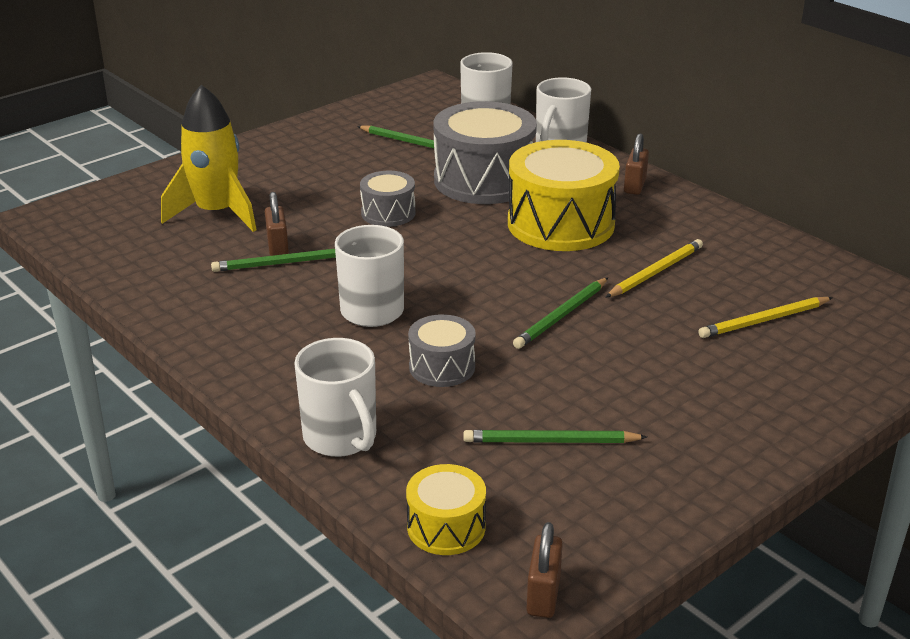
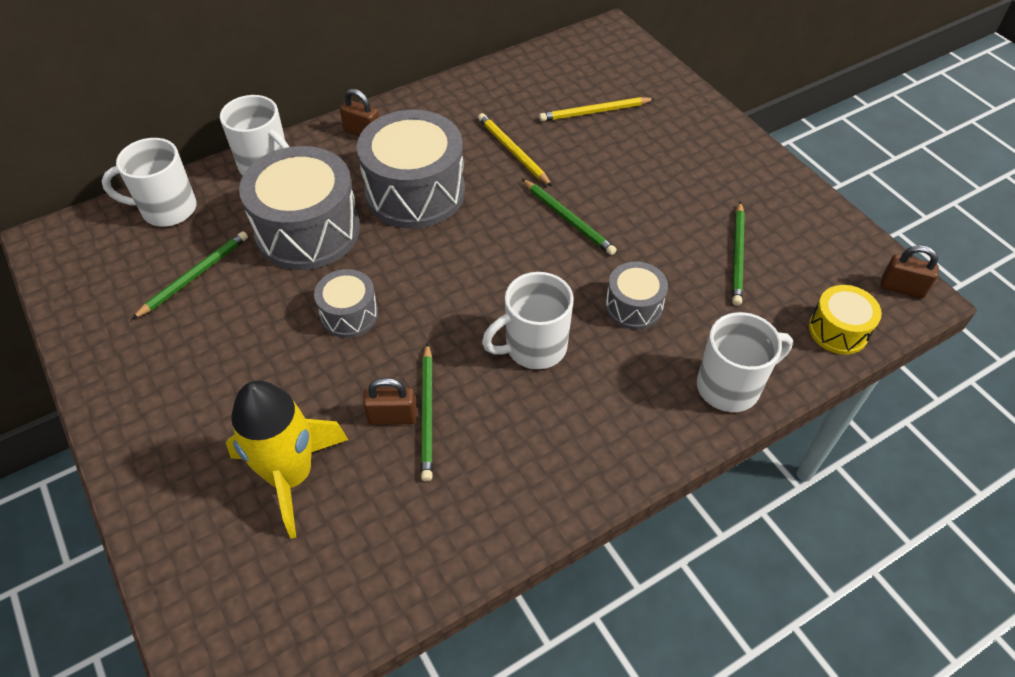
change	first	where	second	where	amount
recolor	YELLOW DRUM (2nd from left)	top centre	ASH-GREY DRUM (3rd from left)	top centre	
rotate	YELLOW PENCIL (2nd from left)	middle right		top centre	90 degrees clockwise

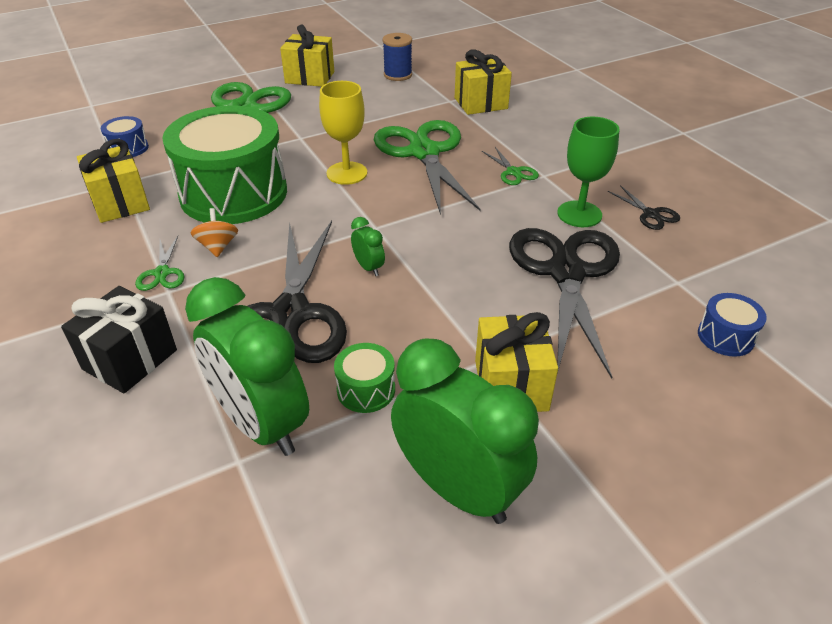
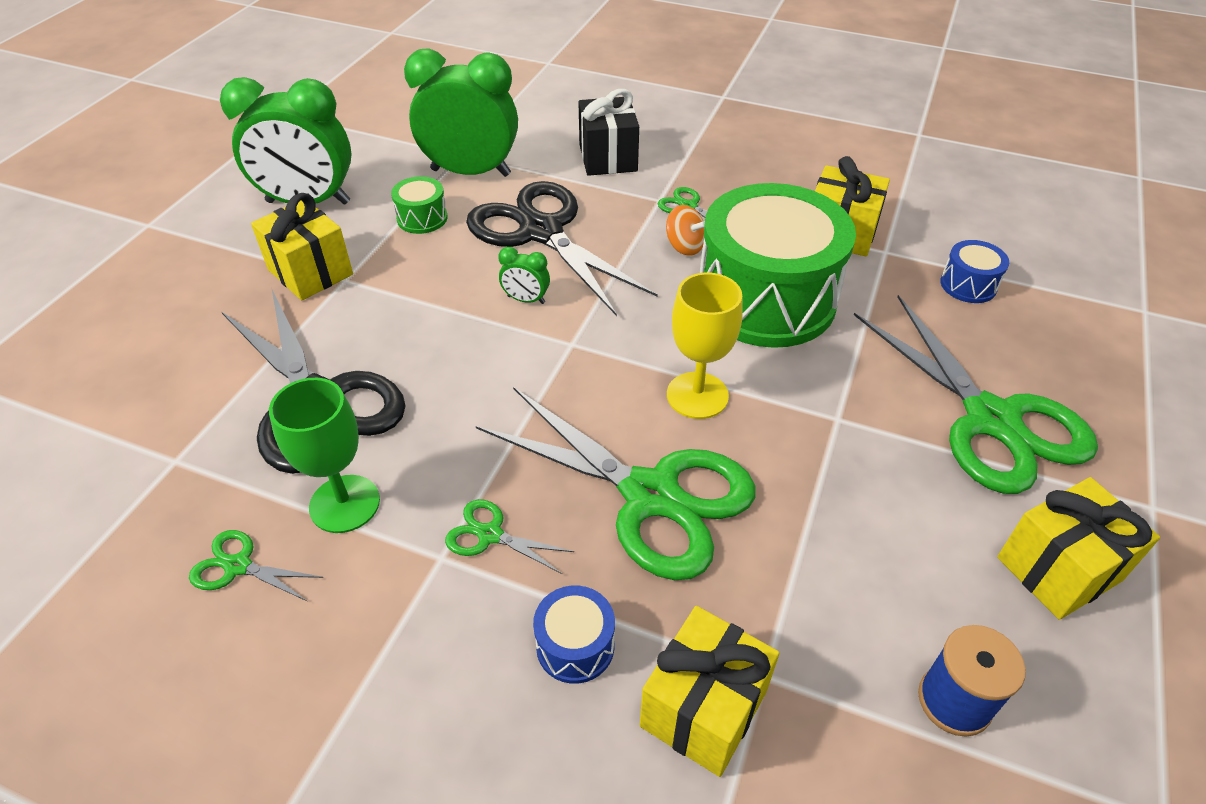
change	first	where	second	where	amount
move	ROYAL BLUE DRUM (2nd from left in the first image)	middle right	ROYAL BLUE DRUM (1st from left)	bottom centre	
recolor	BLACK SHEARS (3rd from left)	top right	GREEN SHEARS (1st from left)	bottom left	

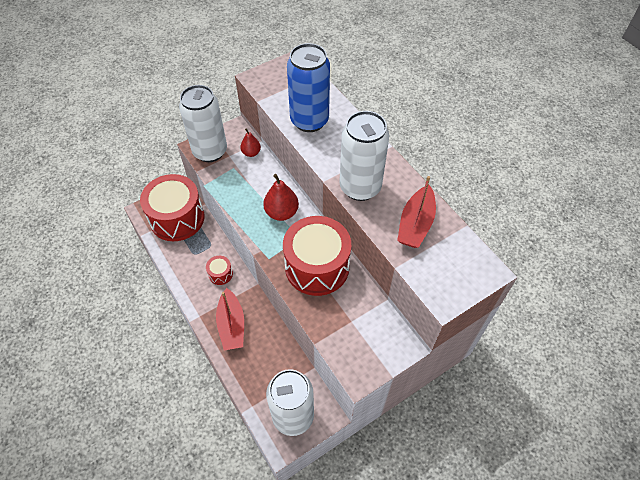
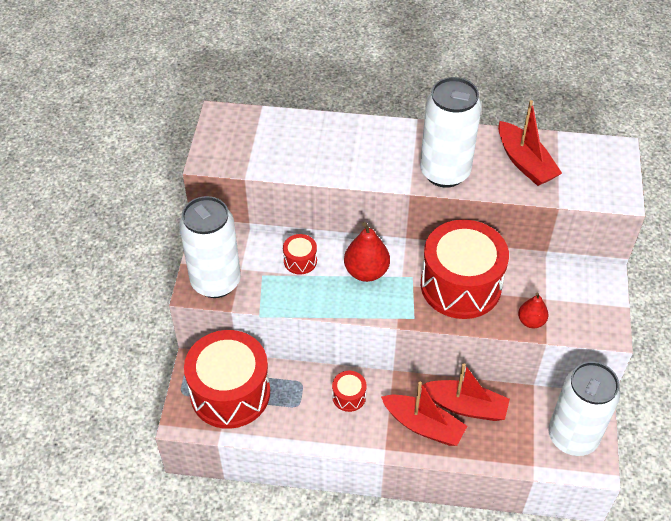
change	first	where	second	where	amount
delete	ROYAL BLUE CAN	top centre			
insert			SCARLET DRUM (2nd from left)	centre	
insert			SCARLET BOAT (2nd from left)	bottom right	
move	SCARLET TOY PEAR (1st from left in the first image)	top centre	SCARLET TOY PEAR (2nd from left)	middle right	

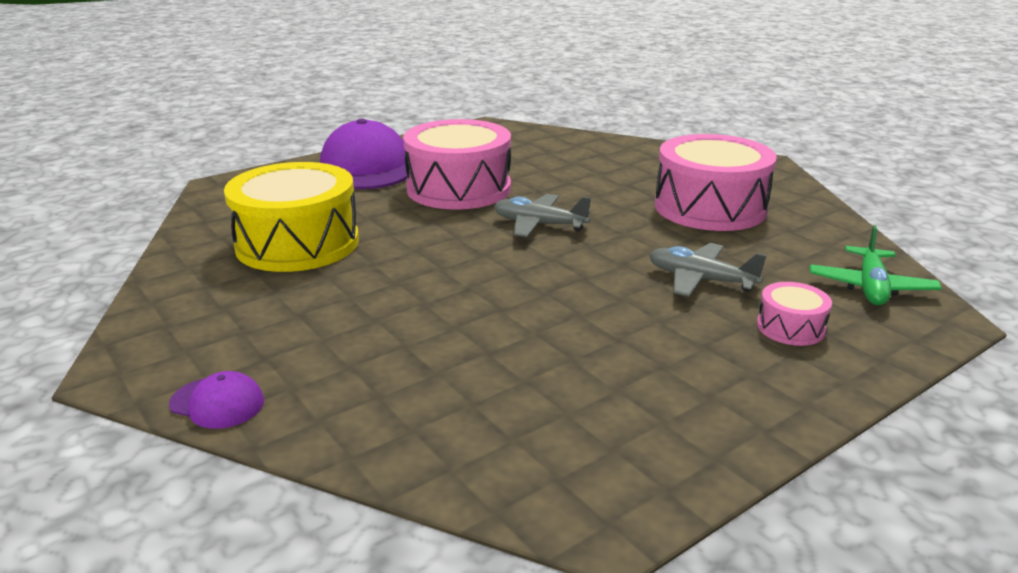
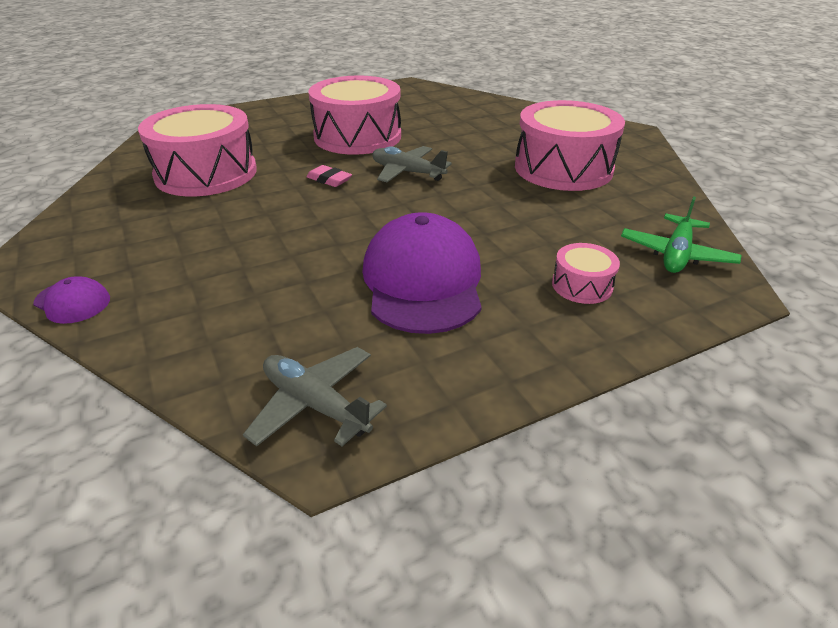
change	first	where	second	where	amount
insert			PINK PENCIL ERASER	top centre	
move	ROYAL PURPLE CAP (2nd from left)	top centre		centre	
move	ASH-GREY PLANE (2nd from left in the first image)	middle right	ASH-GREY PLANE (1st from left)	centre	
recolor	YELLOW DRUM	middle left	PINK DRUM (1st from left)	top left	

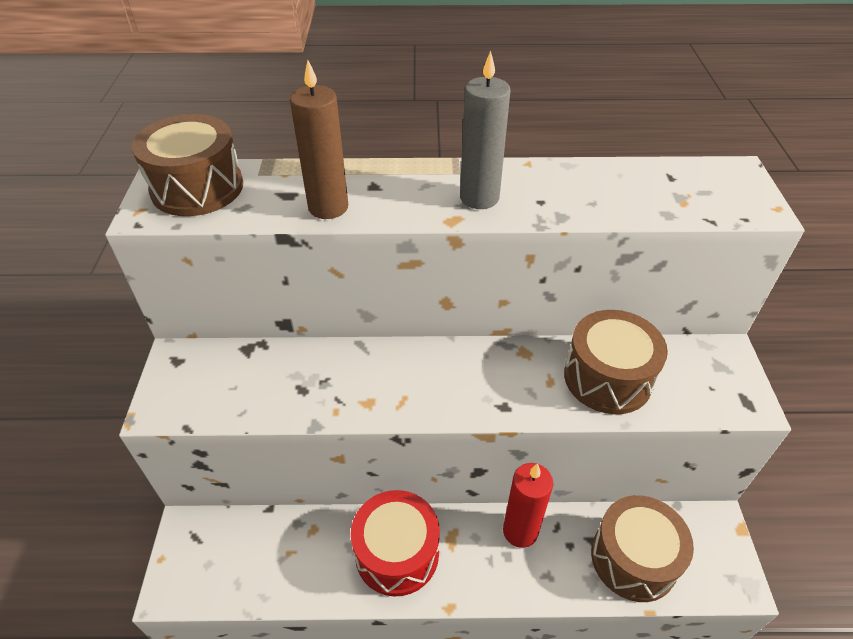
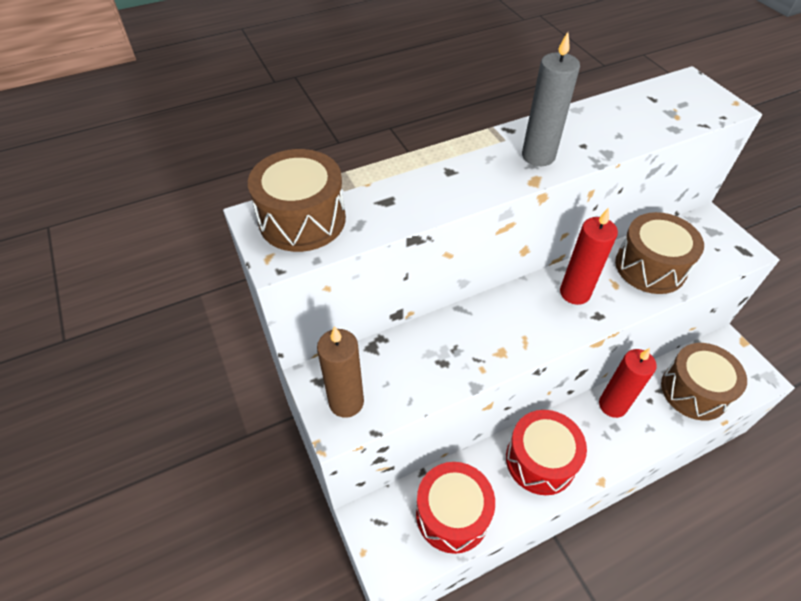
change	first	where	second	where	amount
insert			SCARLET DRUM (1st from left)	bottom centre	
insert			SCARLET PILLAR CANDLE (1st from left)	middle right	
move	DARK BROWN PILLAR CANDLE	top centre		centre	

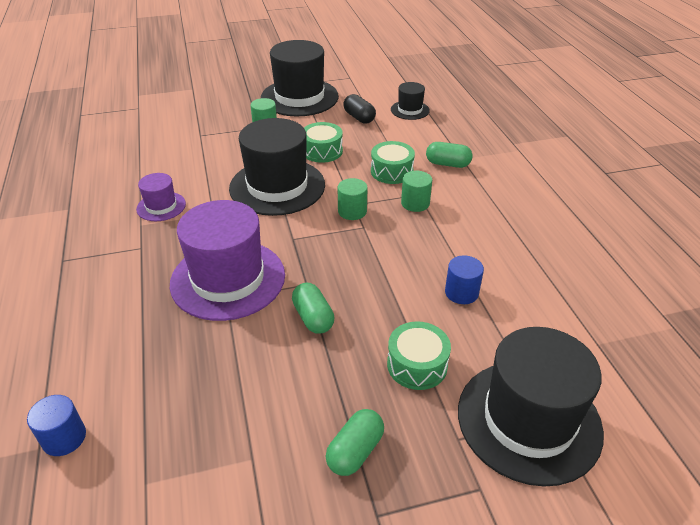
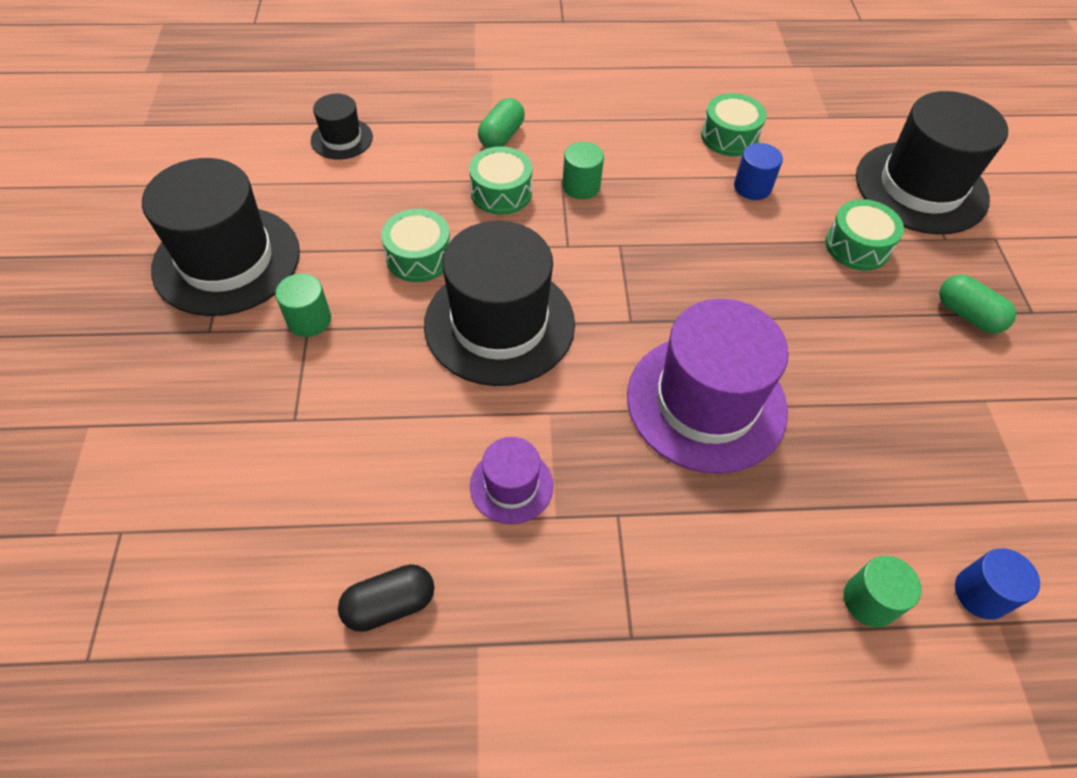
change	first	where	second	where	amount
delete	GREEN PILL SHAPE (1st from left)	centre			
insert			GREEN DRUM (3rd from left)	top right	
move	GREEN SOLID CYLINDER (2nd from left in the first image)	centre	GREEN SOLID CYLINDER (3rd from left)	bottom right	
move	BLACK PILL SHAPE	top centre		bottom centre	

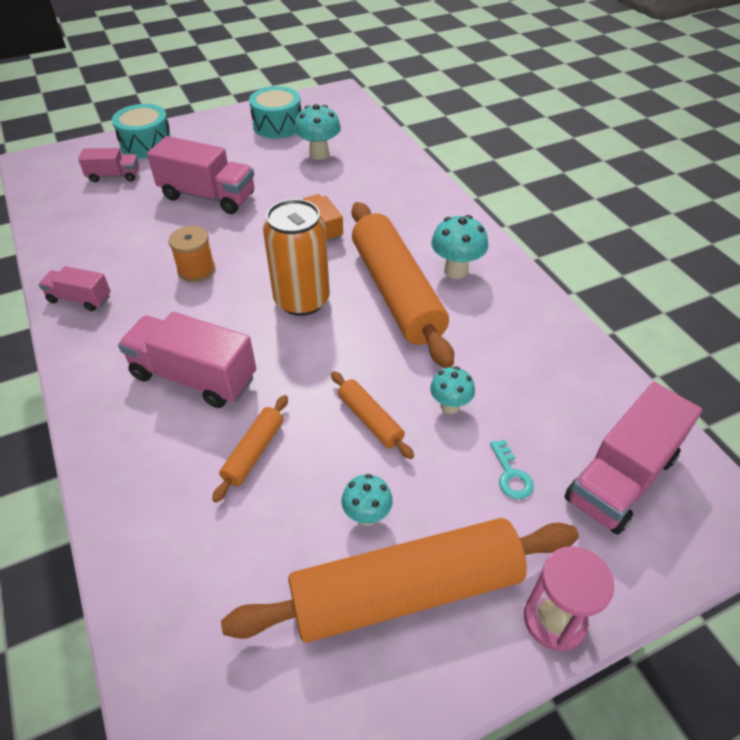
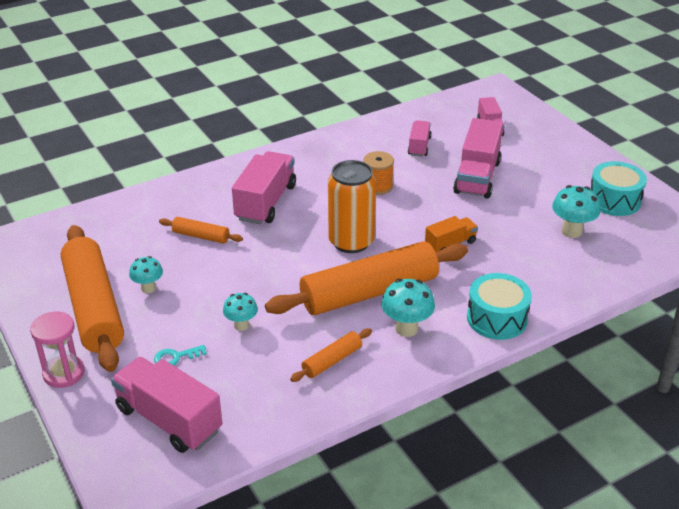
change	first	where	second	where	amount
move	PINK TRUCK (1st from left in the first image)	middle left	PINK TRUCK (3rd from left)	top centre	
move	TURQUOISE DRUM (1st from left)	top left		middle right	
move	BRIGHT ORANGE ROLLING PIN (2nd from left in the first image)	centre	BRIGHT ORANGE ROLLING PIN (3rd from left)	bottom centre	

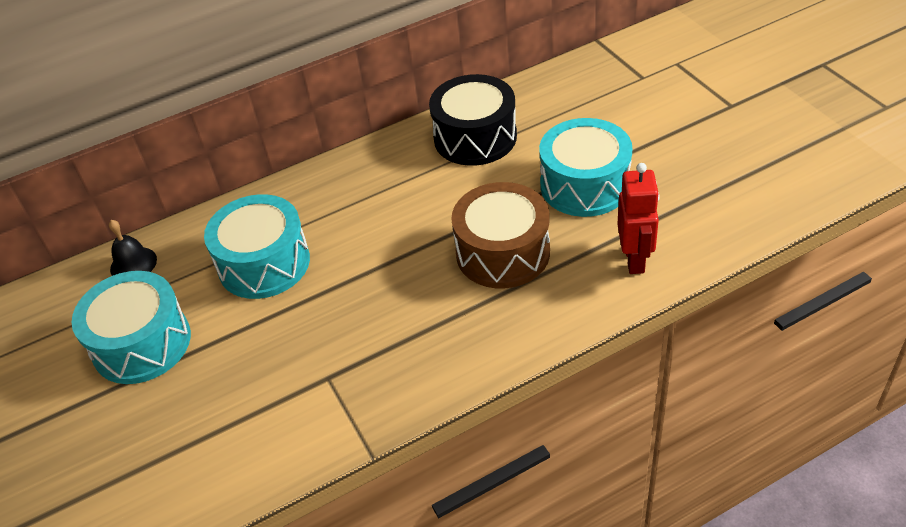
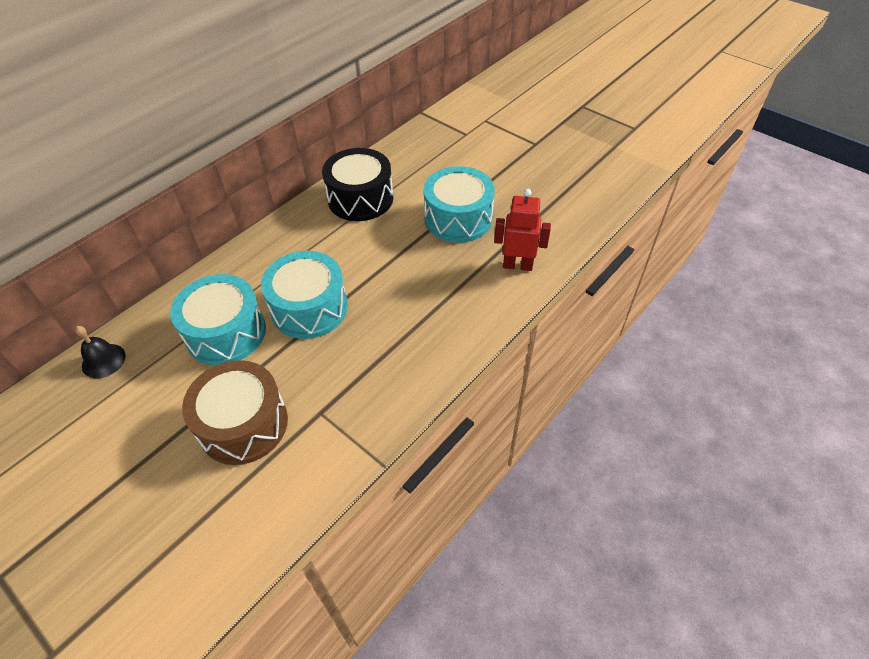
change	first	where	second	where	amount
move	TURQUOISE DRUM (1st from left in the first image)	middle left	TURQUOISE DRUM (2nd from left)	centre	
move	DARK BROWN DRUM	centre		middle left	
rotate	SCARLET ROBOT	middle right		centre	60 degrees counterclockwise

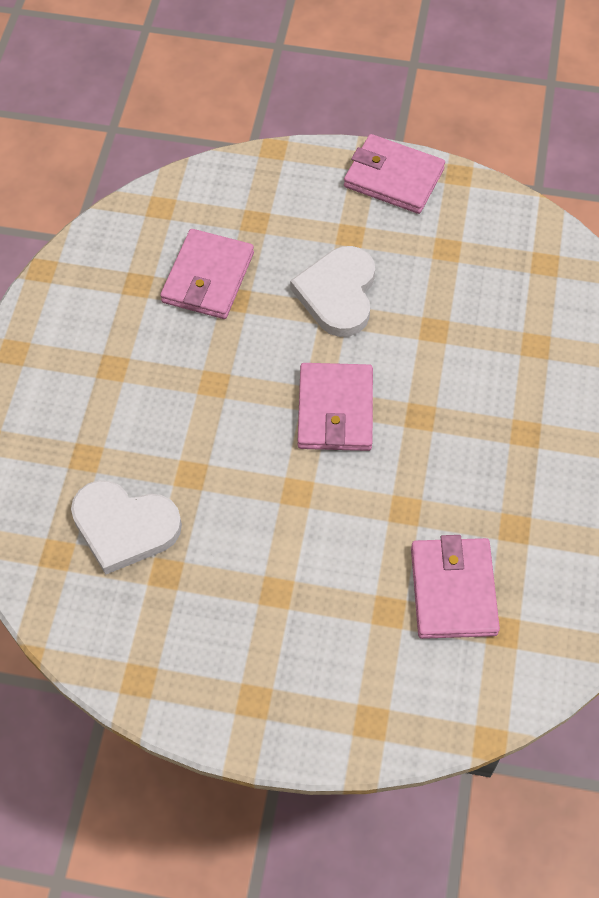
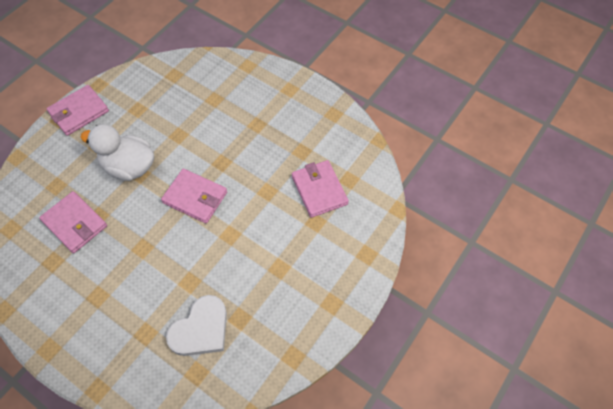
change	first	where	second	where	amount
replace	SNOW-WHITE HEART (2nd from left)	top centre	SNOW-WHITE DUCK	middle left	
rotate	PINK BILLFOLD (4th from left)	middle right		centre	45 degrees clockwise

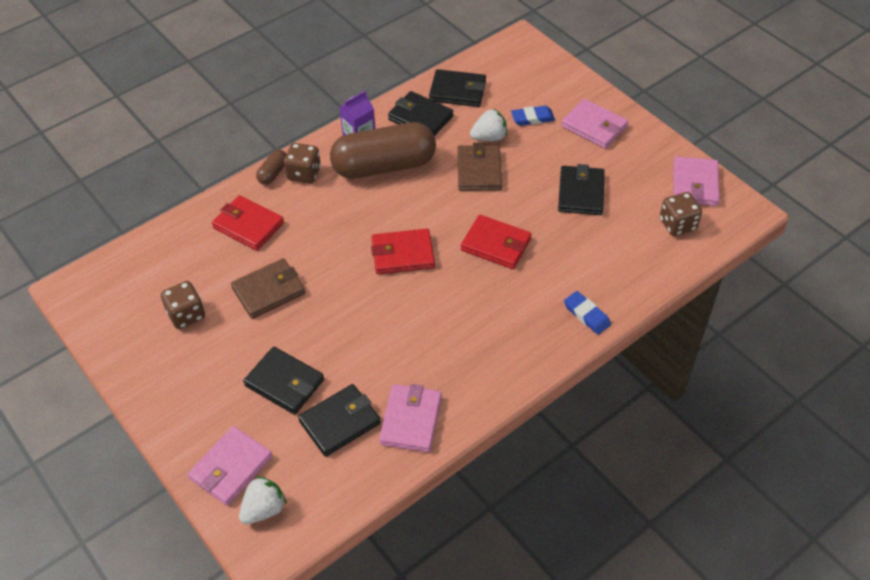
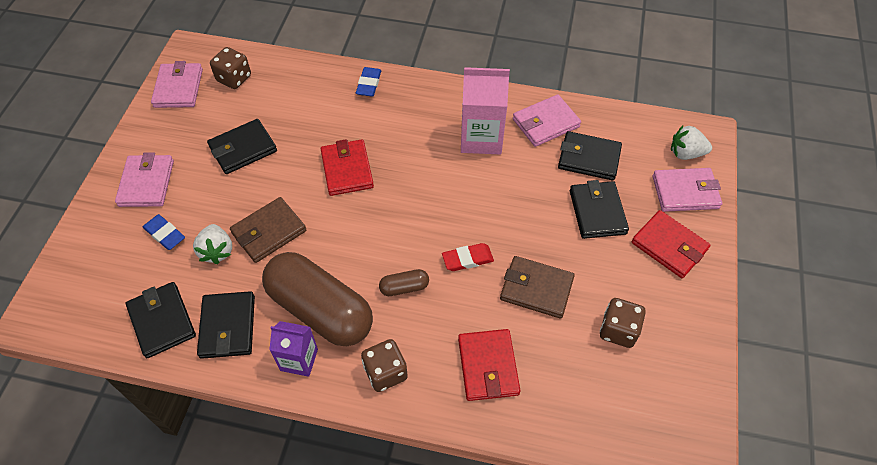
change	first	where	second	where	amount
insert			SCARLET PENCIL ERASER	centre	
insert			PINK CARTON	top centre	
move	DARK BROWN PILL SHAPE (1st from left in the first image)	top left	DARK BROWN PILL SHAPE (2nd from left)	centre	
move	SCARLET BILLFOLD (2nd from left in the first image)	centre	SCARLET BILLFOLD (3rd from left)	middle right	
rotate	SNOW-WHITE STRAWBERRY (2nd from left in the first image)	top centre	SNOW-WHITE STRAWBERRY (1st from left)	middle left	135 degrees counterclockwise
rotate	PINK BILLFOLD (4th from left in the first image)	top right	PINK BILLFOLD (2nd from left)	top left	60 degrees counterclockwise

